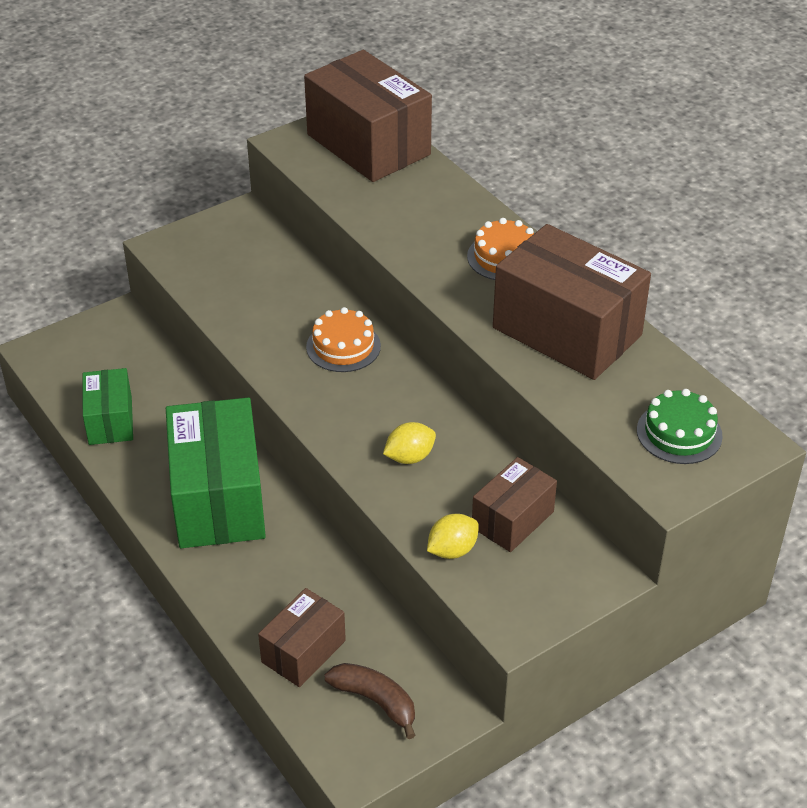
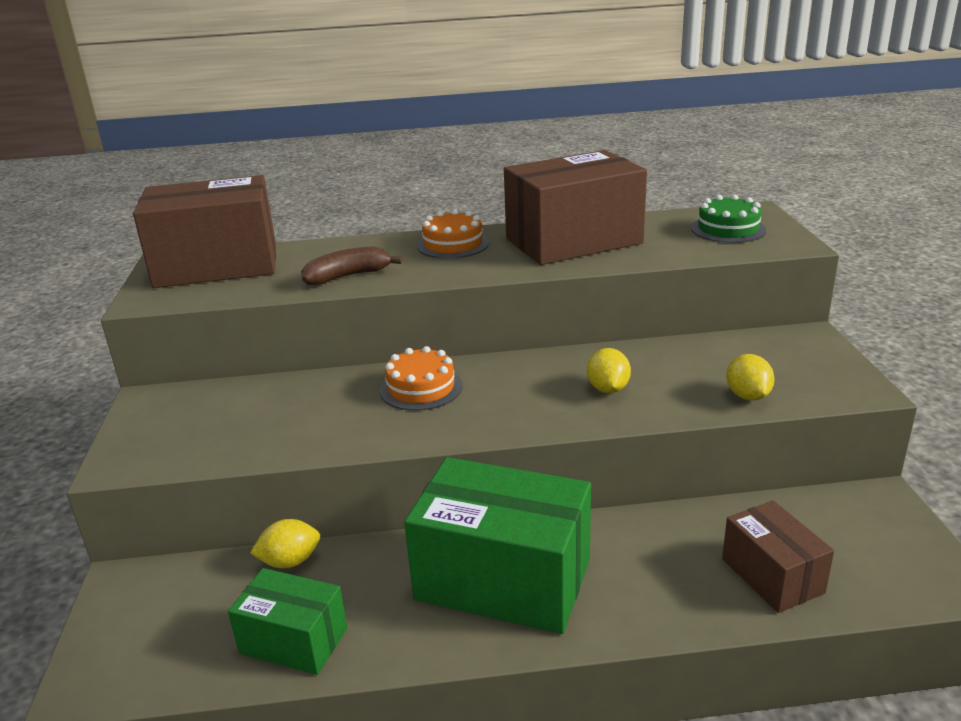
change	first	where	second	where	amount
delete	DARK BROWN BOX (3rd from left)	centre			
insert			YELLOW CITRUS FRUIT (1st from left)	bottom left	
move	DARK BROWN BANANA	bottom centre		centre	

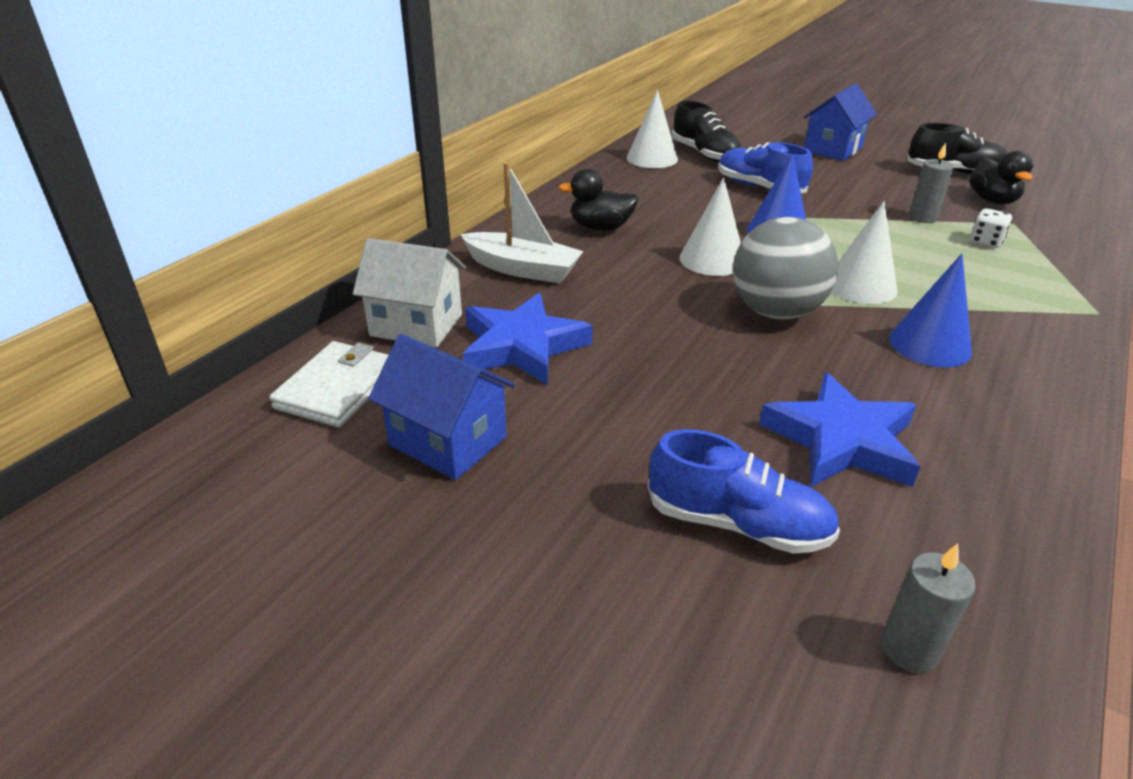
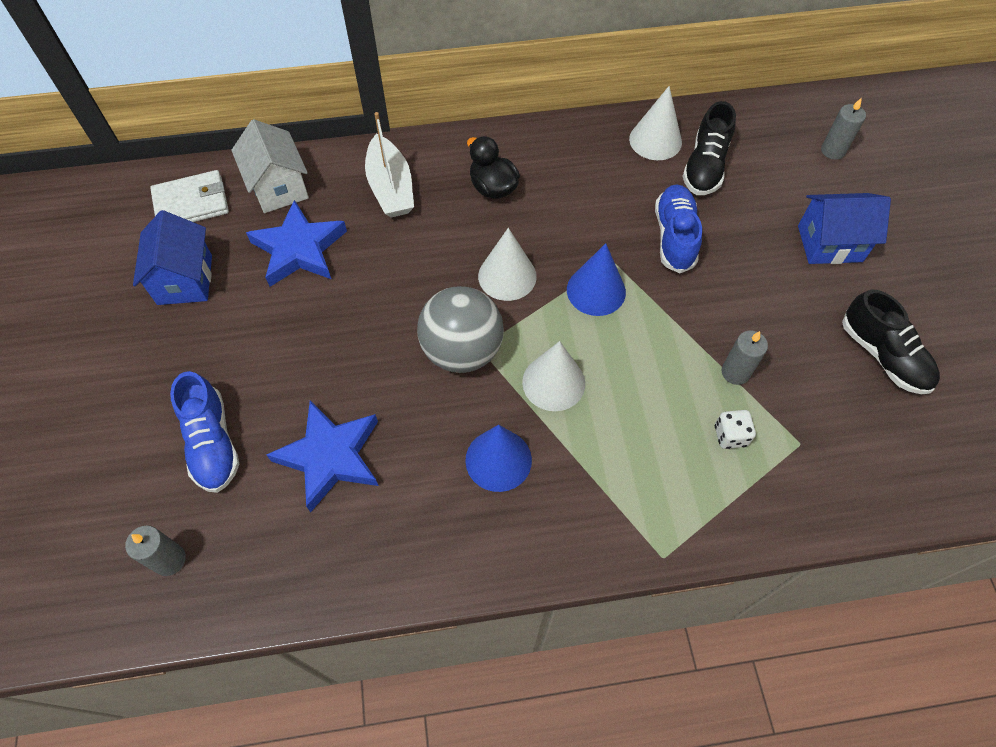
change	first	where	second	where	amount
delete	BLACK DUCK (2nd from left)	top right			
insert			ASH-GREY PILLAR CANDLE (3rd from left)	top right	

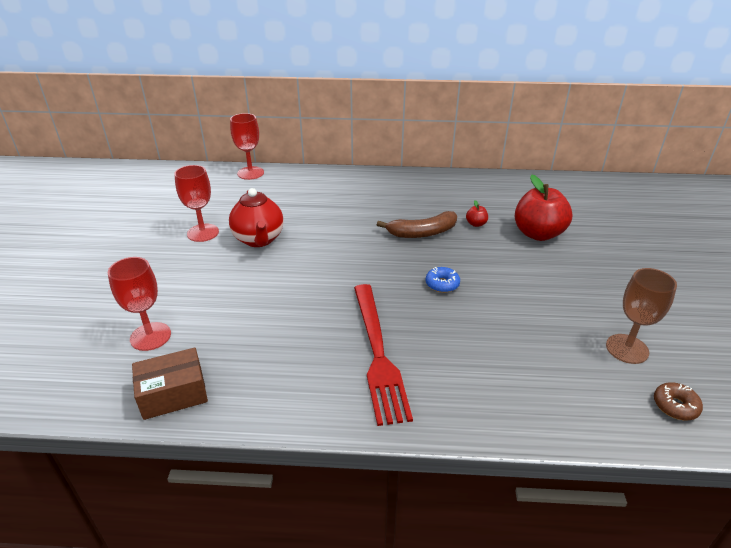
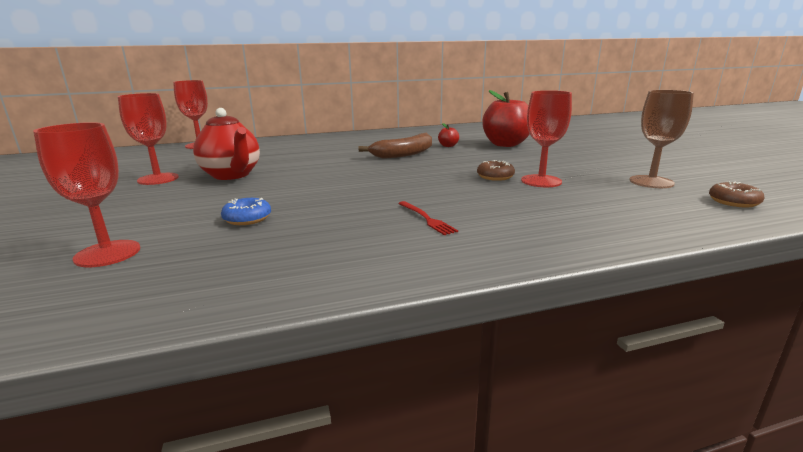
change	first	where	second	where	amount
delete	DARK BROWN BOX	bottom left			
insert			DARK BROWN GLAZED DONUT (1st from left)	centre	
insert			SCARLET CHALICE (4th from left)	top right	
move	ROYAL BLUE GLAZED DONUT	centre		middle left	
resize	SCARLET DINNER FORK	centre		centre	x0.41

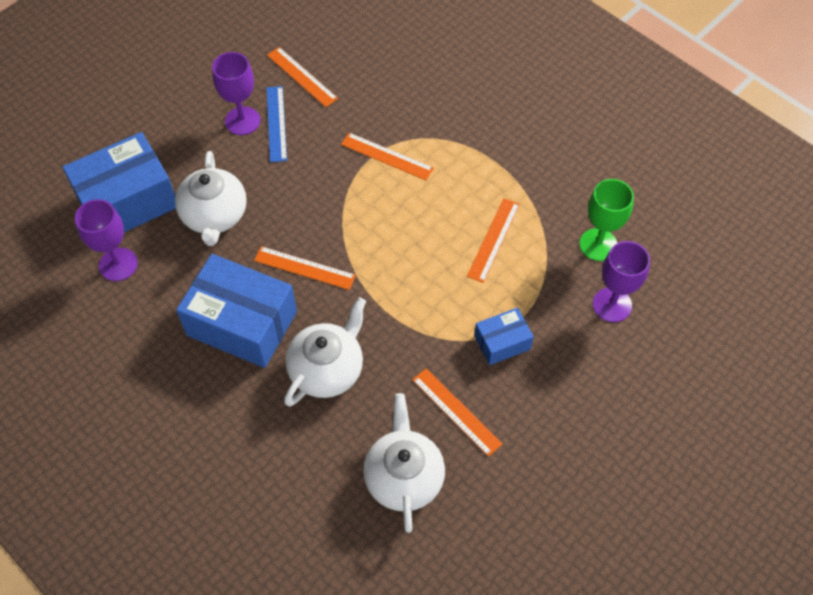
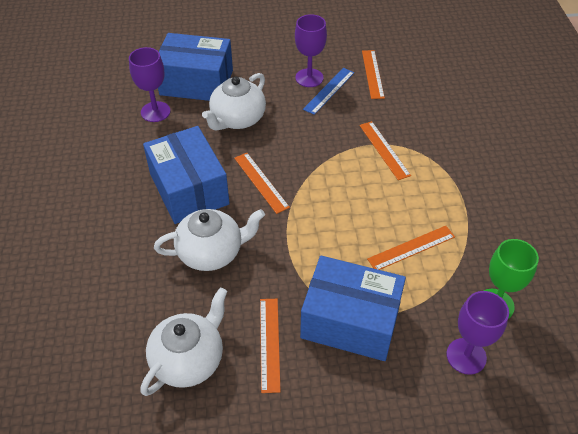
change	first	where	second	where	amount
resize	ROYAL BLUE BOX (3rd from left)	centre		bottom centre	x1.95

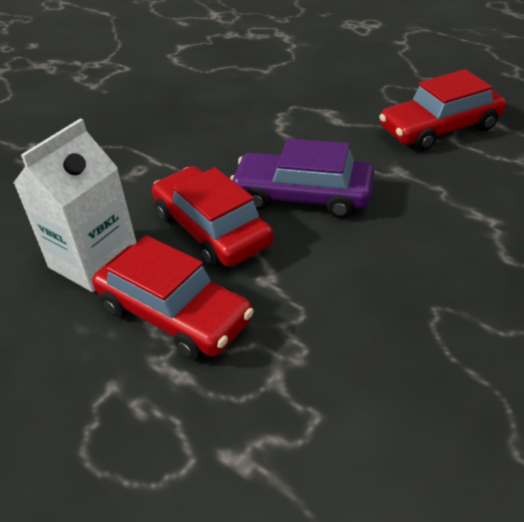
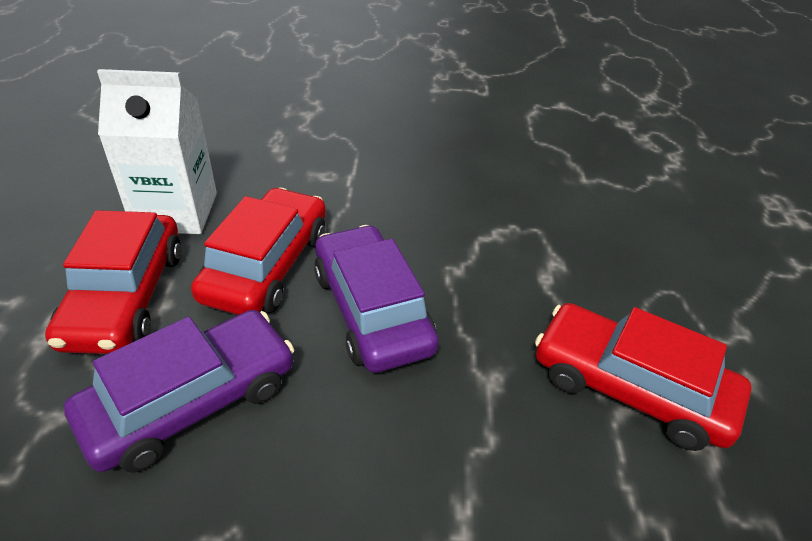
change	first	where	second	where	amount
insert			ROYAL PURPLE CAR (1st from left)	bottom left	

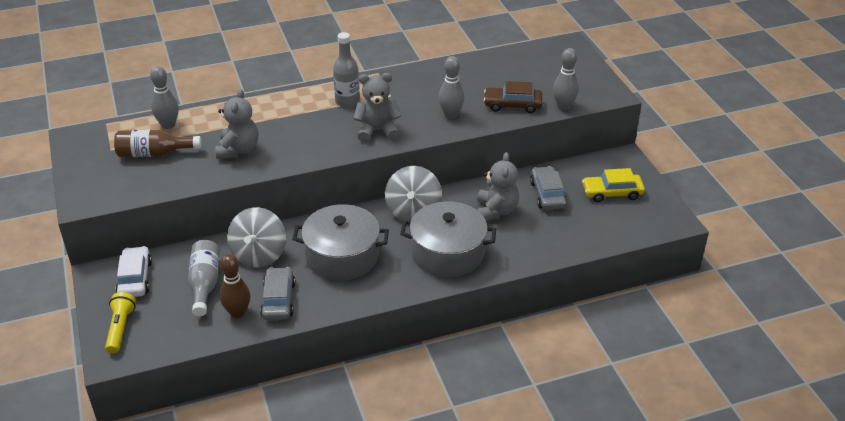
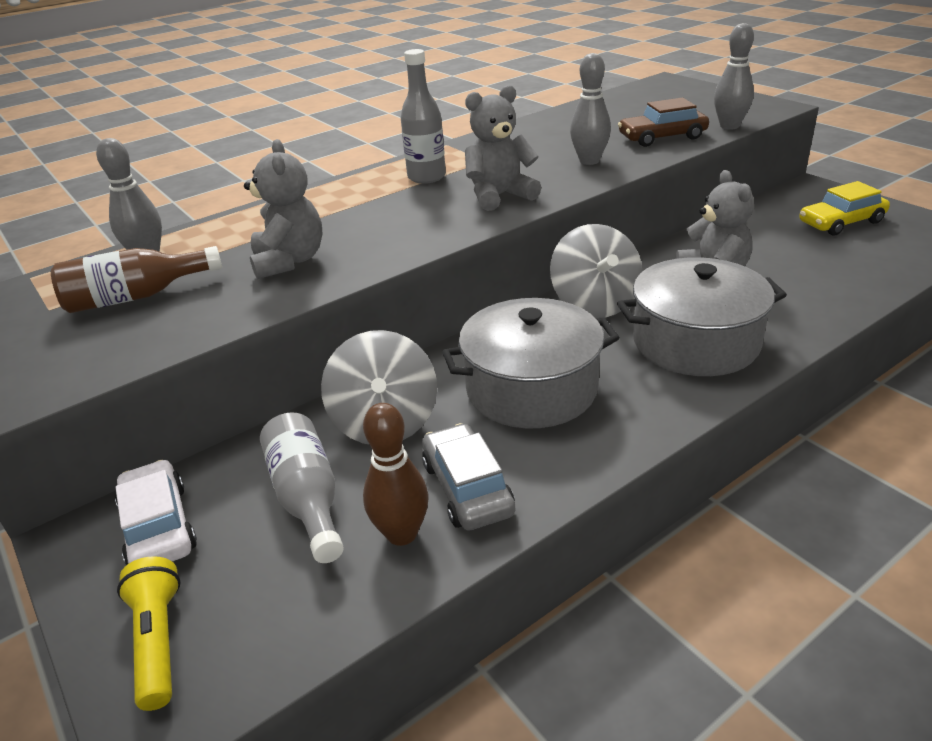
change	first	where	second	where	amount
delete	ASH-GREY CAR (2nd from left)	centre			

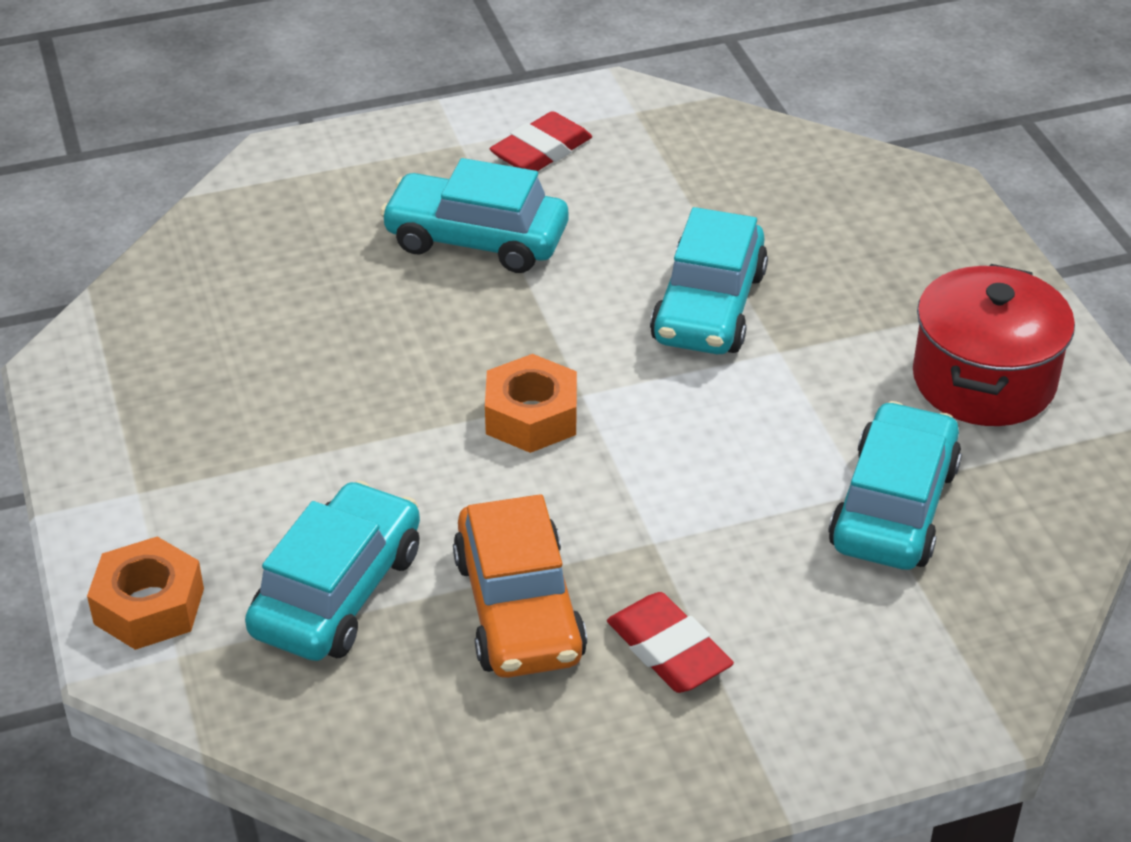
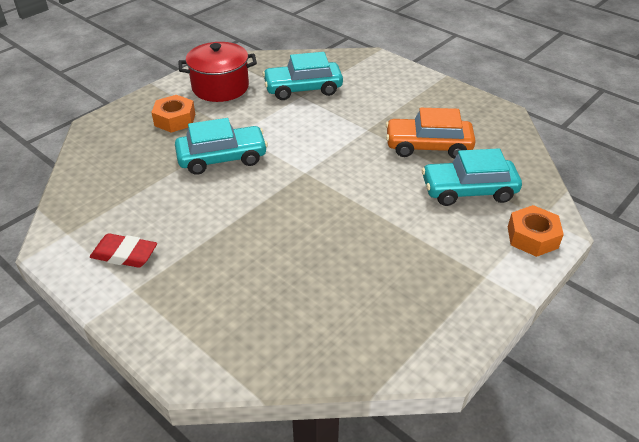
change	first	where	second	where	amount
delete	TURQUOISE CAR (2nd from left)	top centre			
delete	SCARLET PENCIL ERASER (2nd from left)	bottom centre			
move	BRIGHT ORANGE HEXAGON NUT (2nd from left in the first image)	centre	BRIGHT ORANGE HEXAGON NUT (1st from left)	top left	
rotate	BRIGHT ORANGE CAR	bottom centre		top right	135 degrees counterclockwise

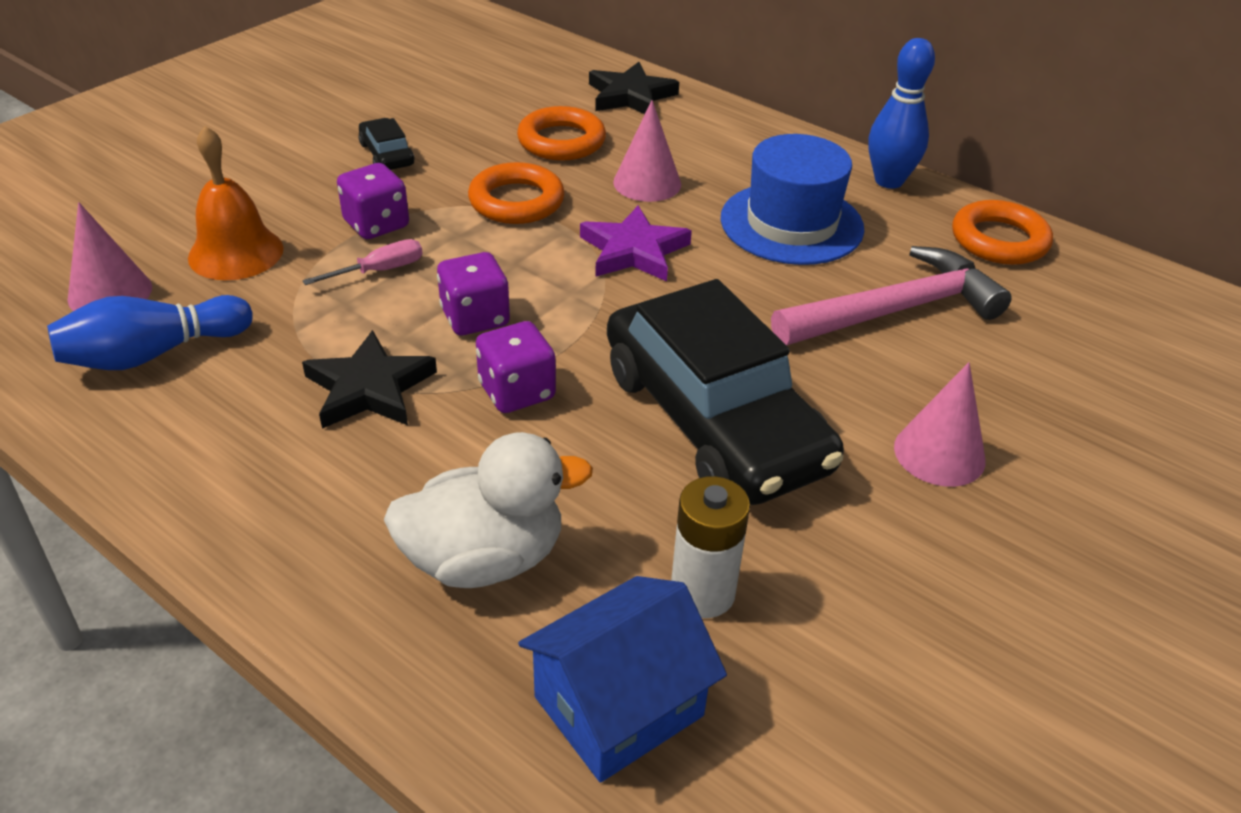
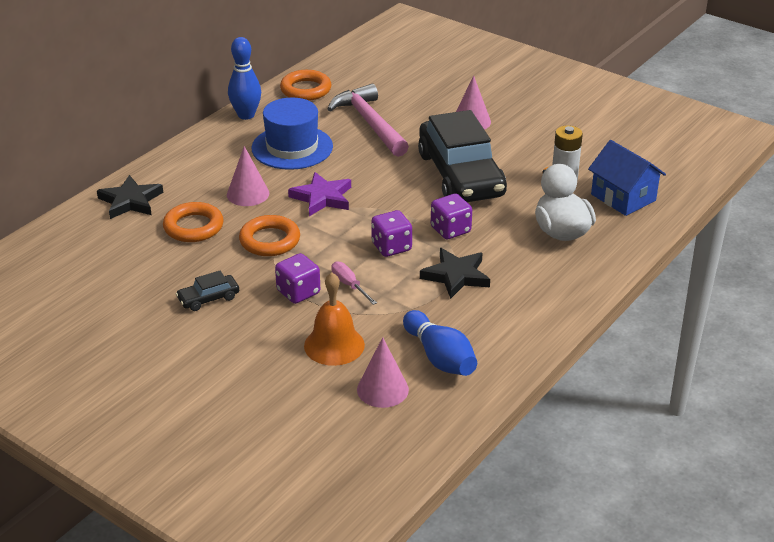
change	first	where	second	where	amount
rotate	BLACK CAR (2nd from left)	centre		top centre	105 degrees clockwise

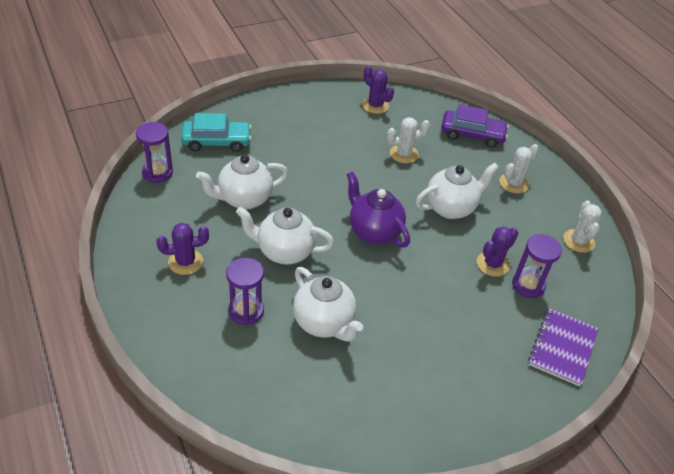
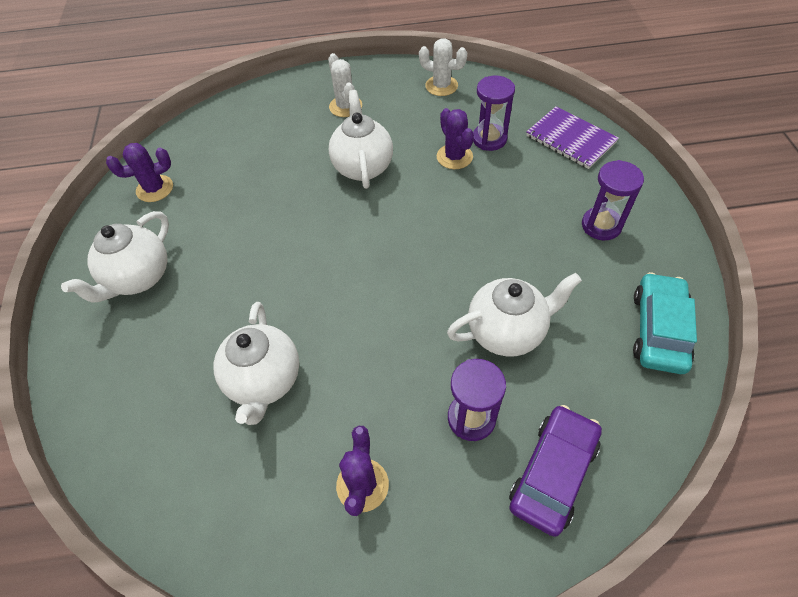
change	first	where	second	where	amount
delete	ROYAL PURPLE CHINA TEAPOT	centre			
delete	SNOW-WHITE PRICKLY PLANT (1st from left)	top centre			
move	ROYAL PURPLE HOURGLASS (1st from left in the first image)	top left	ROYAL PURPLE HOURGLASS (3rd from left)	middle right	
move	TURQUOISE CAR	top left		middle right	
move	SNOW-WHITE CHINA TEAPOT (2nd from left in the first image)	centre	SNOW-WHITE CHINA TEAPOT (1st from left)	middle left	
move	ROYAL PURPLE CAR	top right		bottom right	

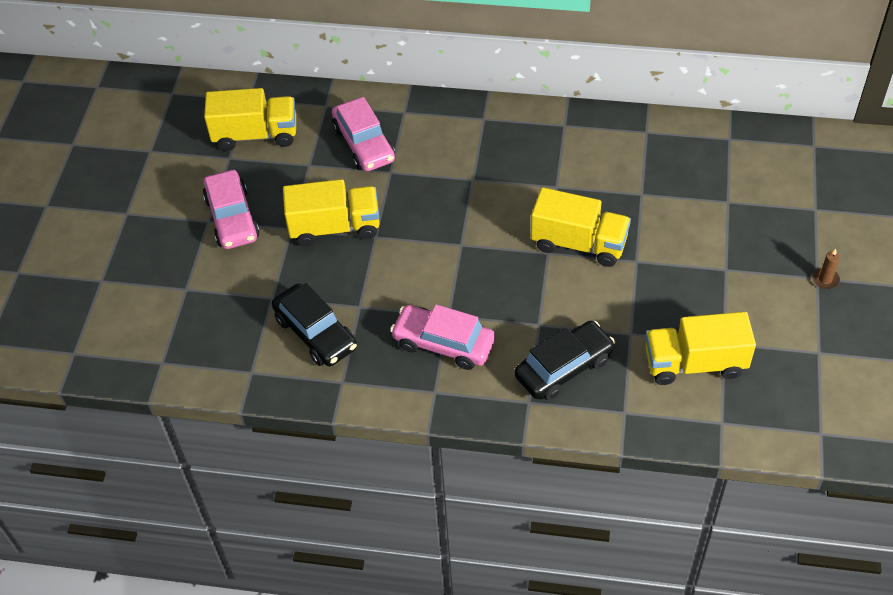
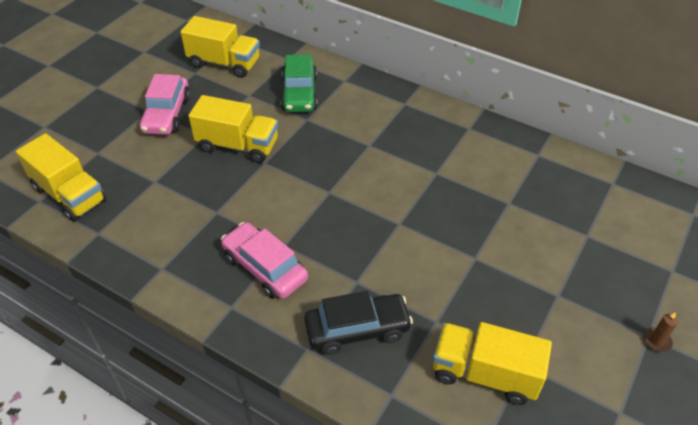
change	first	where	second	where	amount
delete	BLACK CAR (1st from left)	centre			
move	YELLOW TRUCK (3rd from left in the first image)	centre	YELLOW TRUCK (1st from left)	middle left	
recolor	PINK CAR (2nd from left)	top centre	GREEN CAR	top centre	

